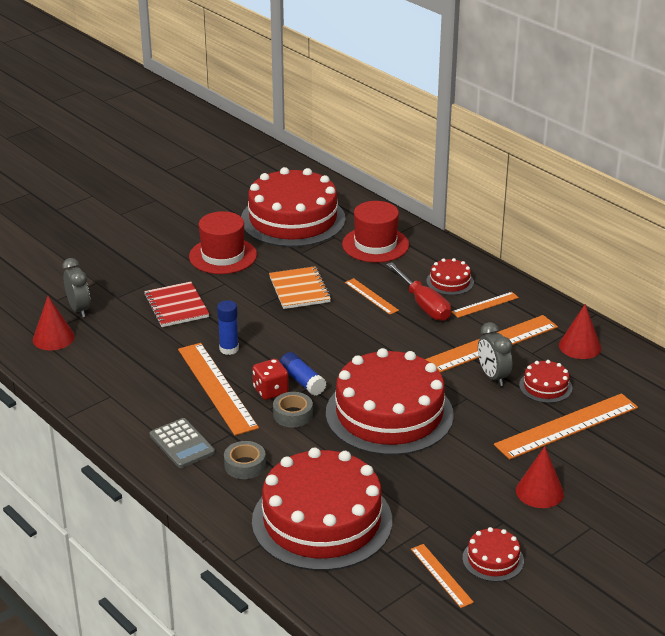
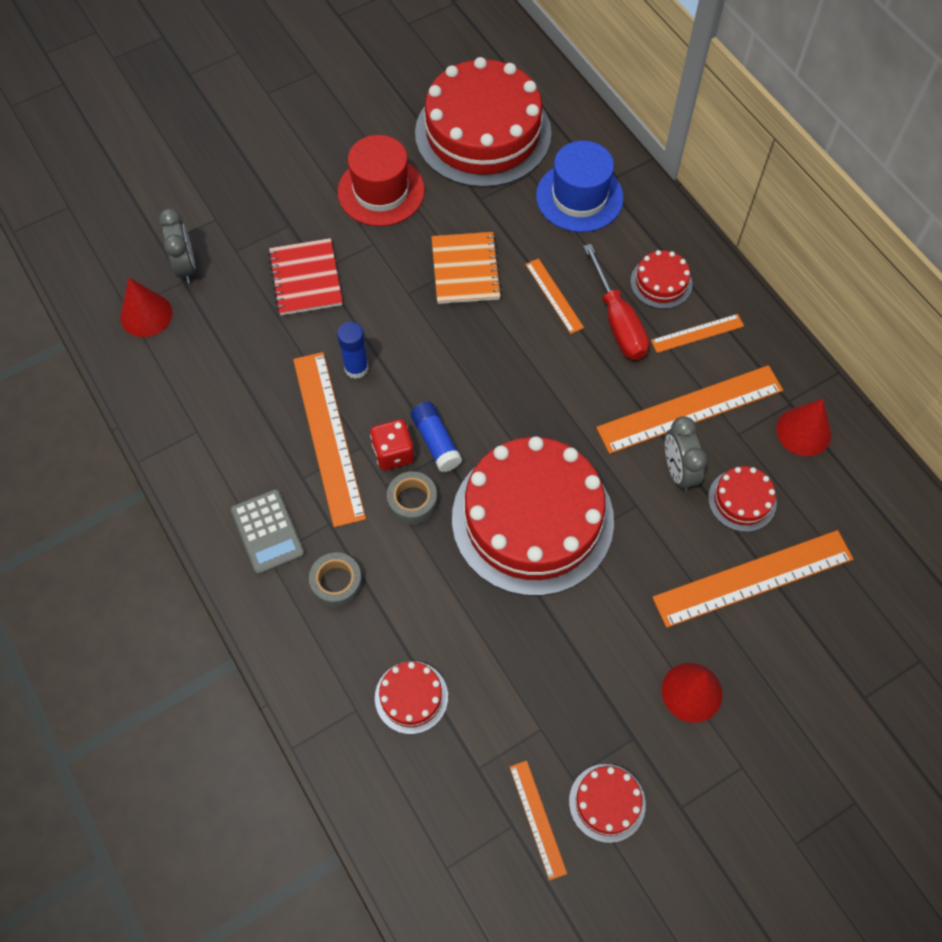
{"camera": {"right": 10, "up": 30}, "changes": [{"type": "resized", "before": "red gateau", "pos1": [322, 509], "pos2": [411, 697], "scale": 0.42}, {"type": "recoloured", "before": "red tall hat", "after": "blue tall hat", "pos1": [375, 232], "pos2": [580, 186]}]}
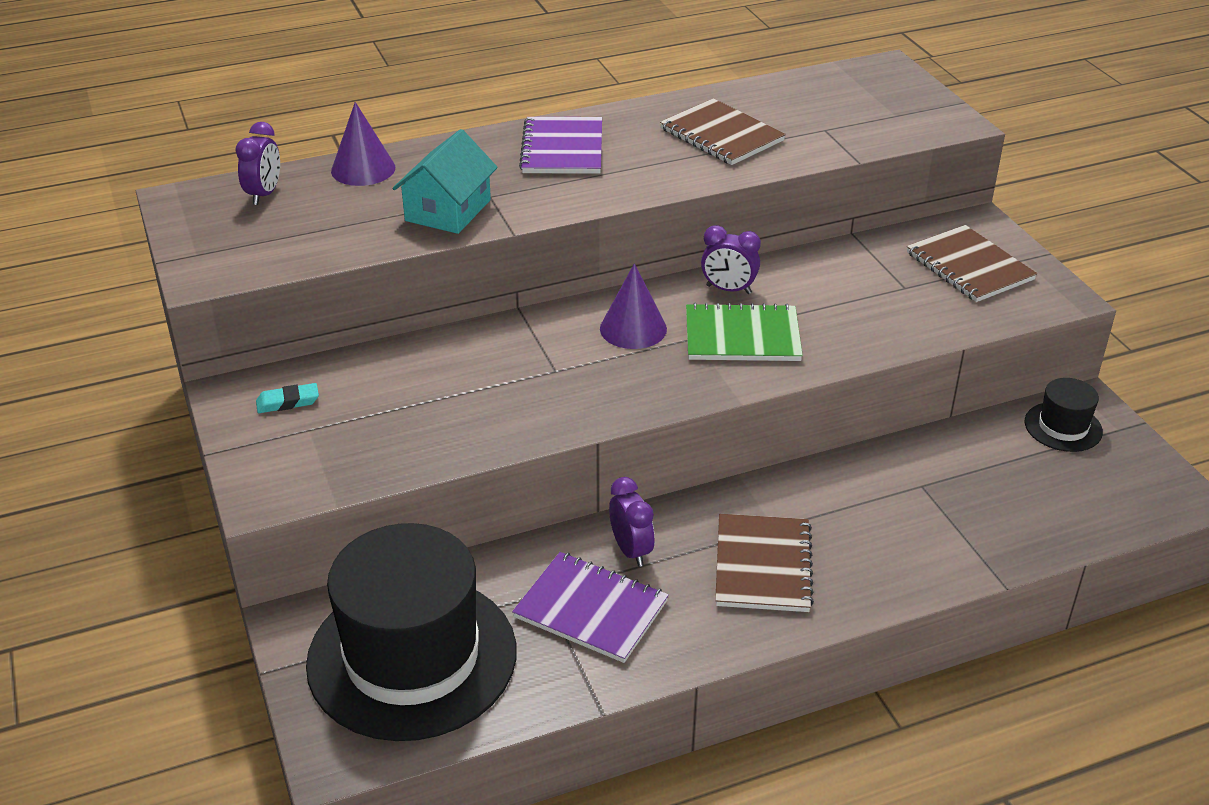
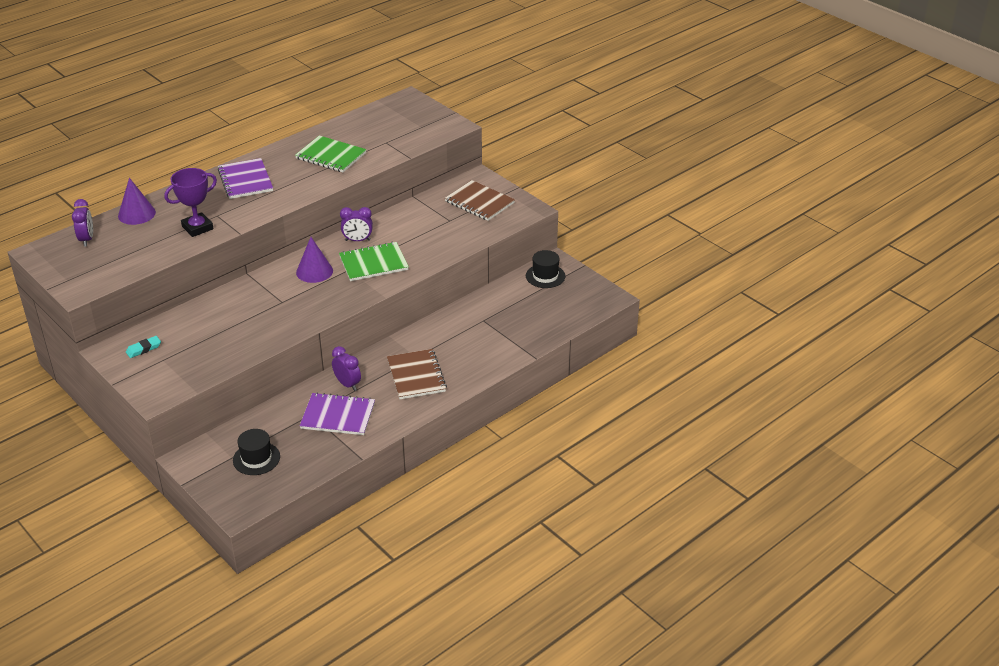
{"camera": {"right": -20, "up": 0}, "changes": [{"type": "resized", "before": "ebony tall hat", "pos1": [411, 632], "pos2": [256, 452], "scale": 0.43}, {"type": "replaced", "before": "turquoise house", "after": "violet prize cup", "pos1": [445, 181], "pos2": [190, 202]}, {"type": "recoloured", "before": "brown exercise book", "after": "green exercise book", "pos1": [723, 131], "pos2": [331, 153]}]}
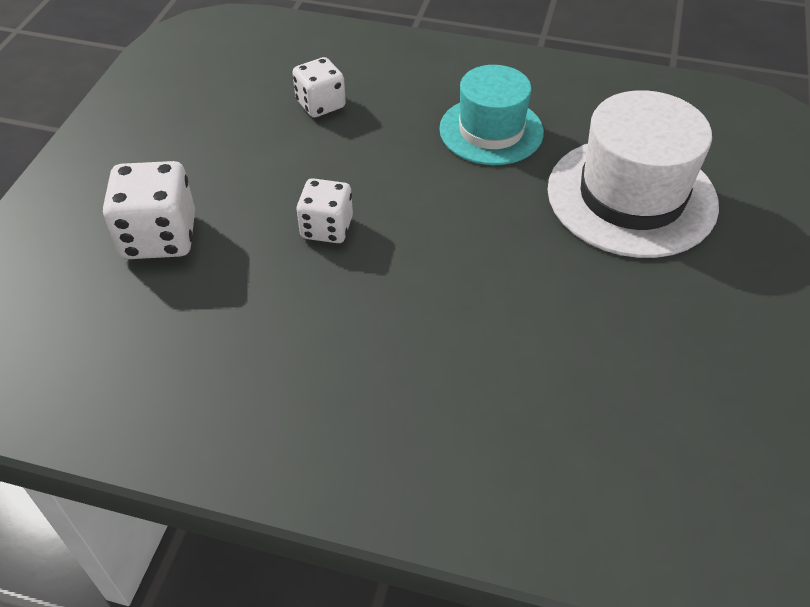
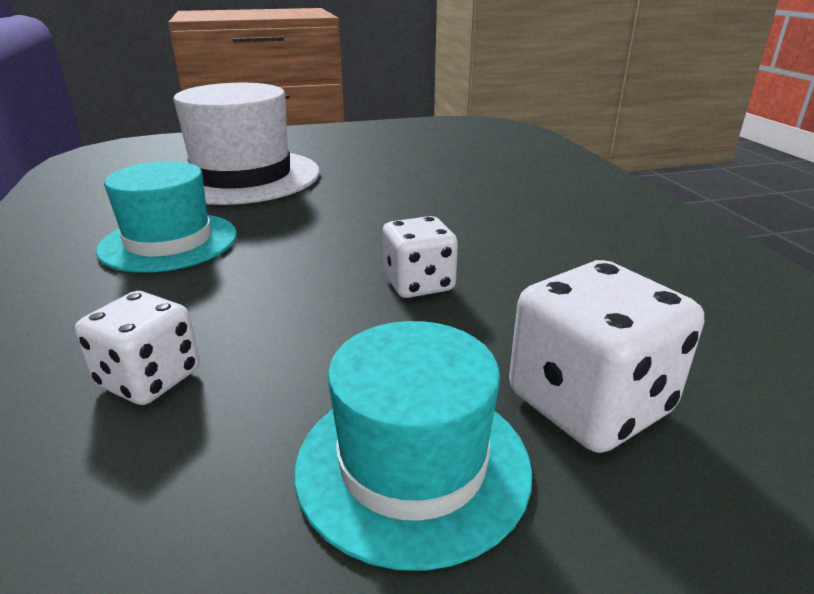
{"camera": {"right": -120, "up": -20}, "changes": [{"type": "added", "after": "turquoise tall hat", "pos2": [413, 446]}]}
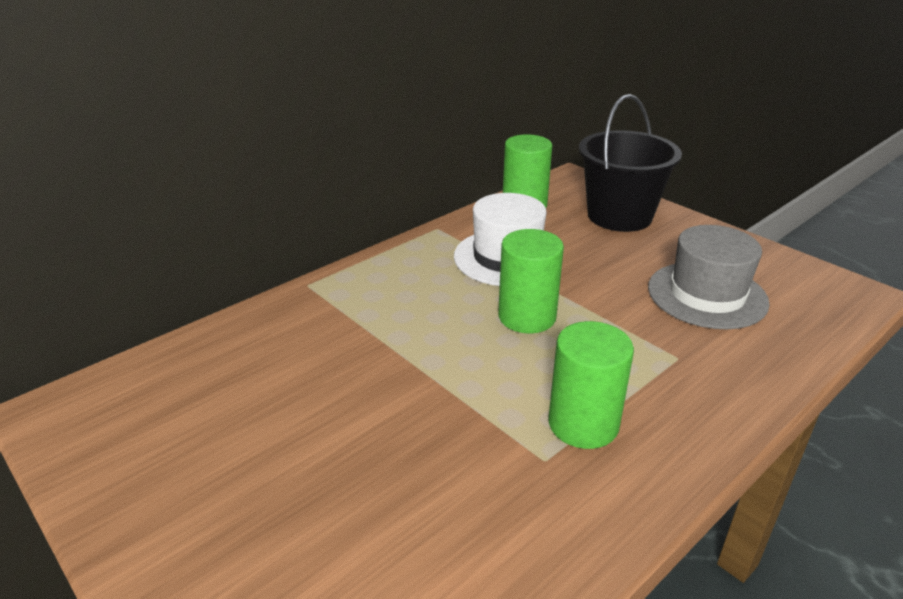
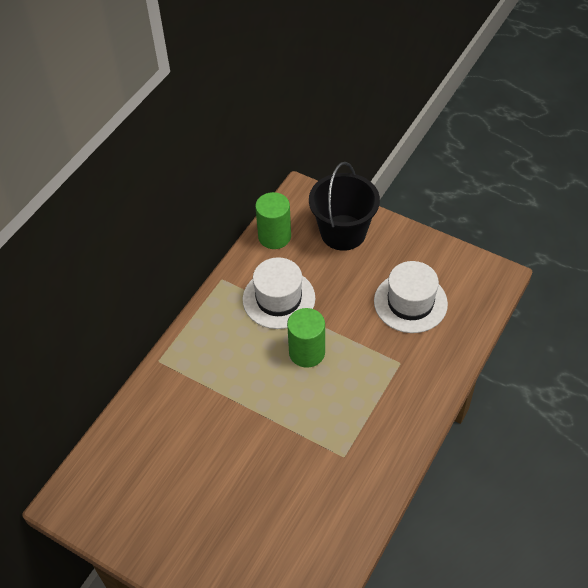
{"camera": {"right": -15, "up": 20}, "changes": [{"type": "removed", "before": "green cylinder", "pos1": [591, 385]}, {"type": "recoloured", "before": "grey tall hat", "after": "white tall hat", "pos1": [709, 277], "pos2": [411, 297]}]}
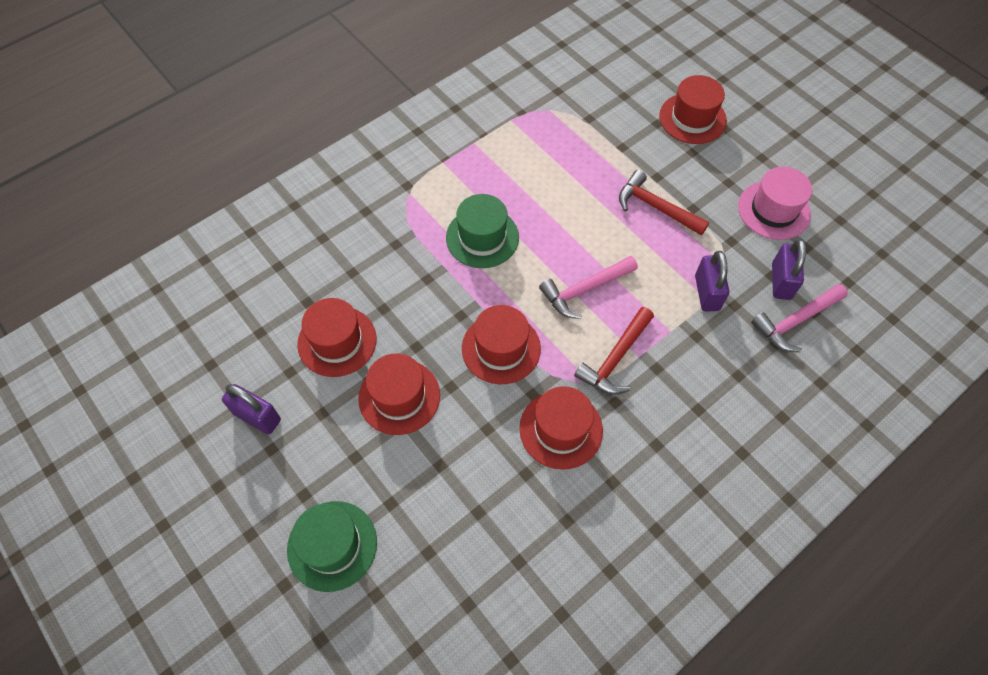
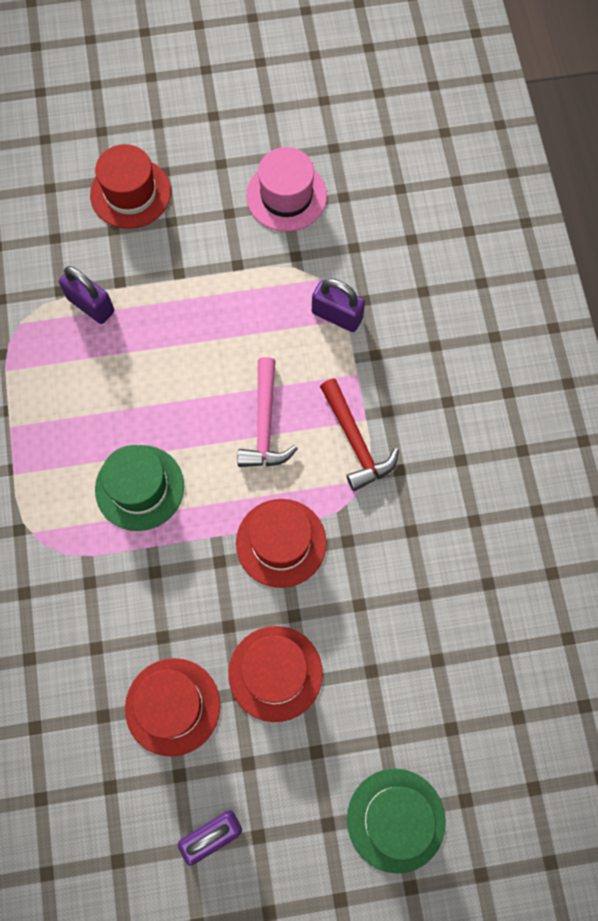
{"camera": {"right": -60, "up": 10}, "changes": [{"type": "removed", "before": "red tall hat", "pos1": [561, 428]}, {"type": "removed", "before": "red carpenter's hammer", "pos1": [664, 202]}, {"type": "removed", "before": "rosy carpenter's hammer", "pos1": [799, 318]}, {"type": "moved", "before": "violet padlock", "pos1": [789, 269], "pos2": [86, 295]}]}
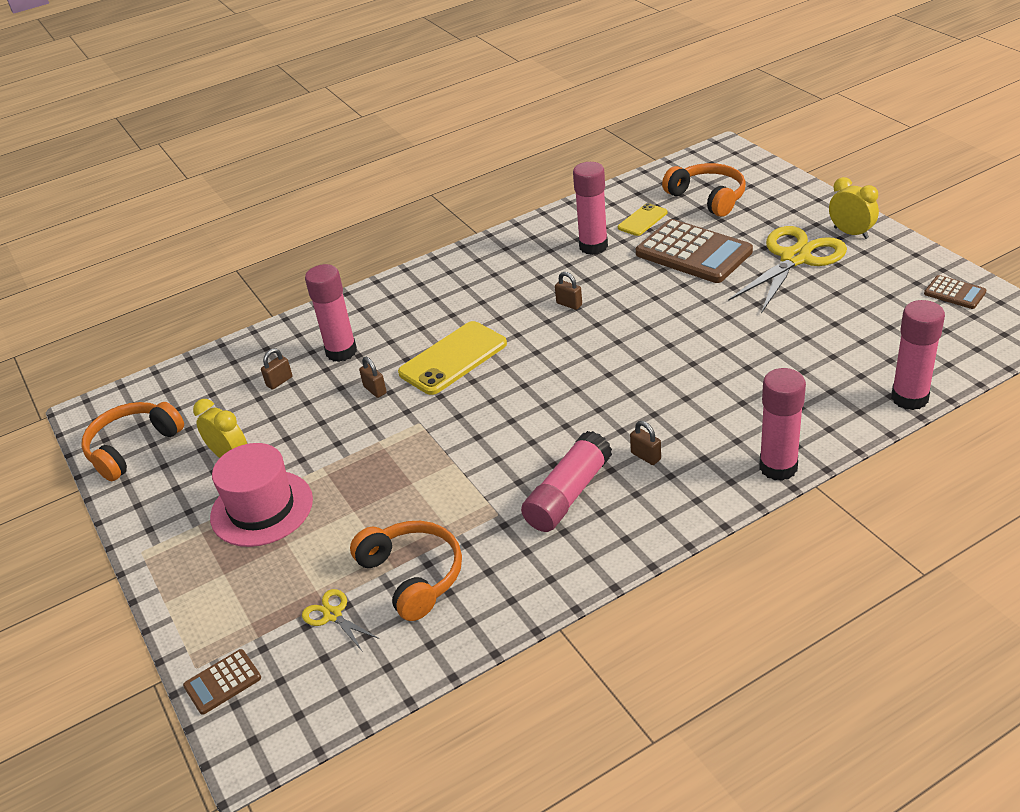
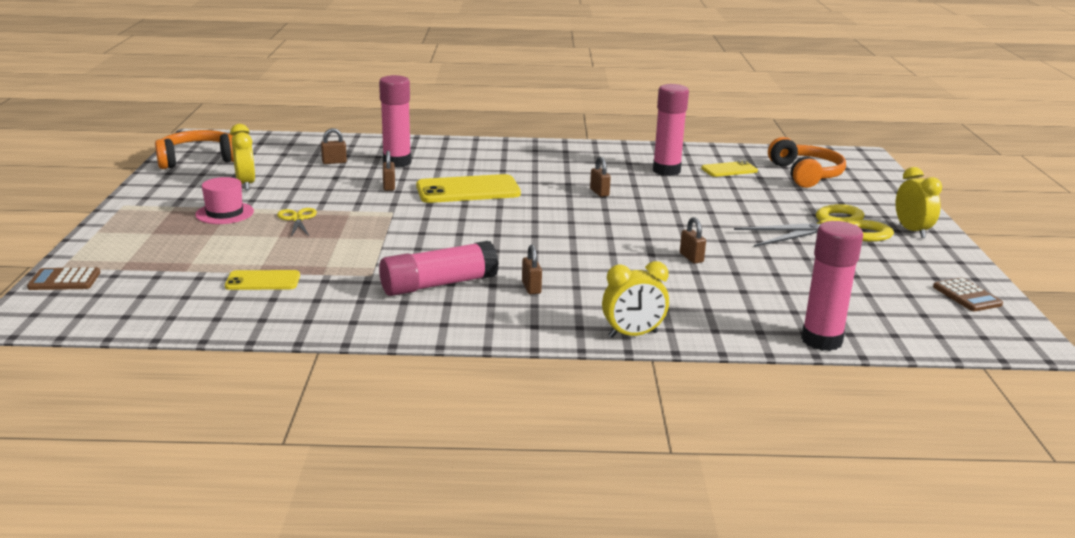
{"camera": {"right": 25, "up": -15}, "changes": [{"type": "resized", "before": "rosy tall hat", "pos1": [261, 495], "pos2": [224, 200], "scale": 0.62}, {"type": "moved", "before": "golden shears", "pos1": [340, 620], "pos2": [297, 222]}, {"type": "replaced", "before": "orange headset", "after": "golden mobile phone", "pos1": [406, 571], "pos2": [262, 280]}, {"type": "removed", "before": "brown pocket calculator", "pos1": [694, 251]}, {"type": "replaced", "before": "rosy stick of glue", "after": "golden clock", "pos1": [782, 424], "pos2": [635, 299]}, {"type": "added", "after": "brown padlock", "pos2": [693, 240]}]}
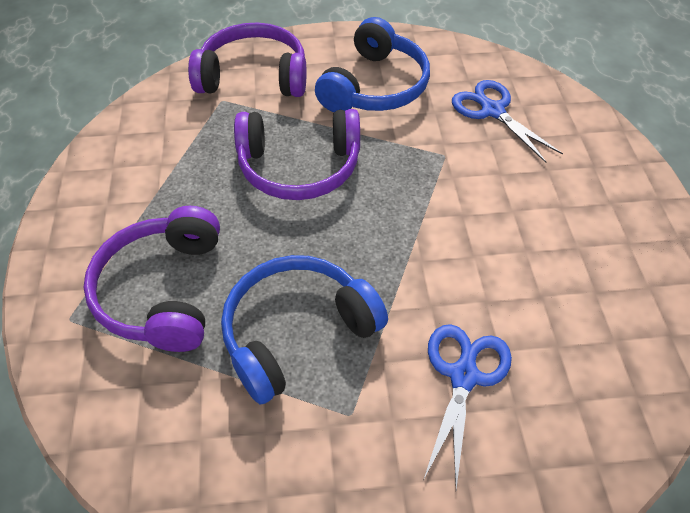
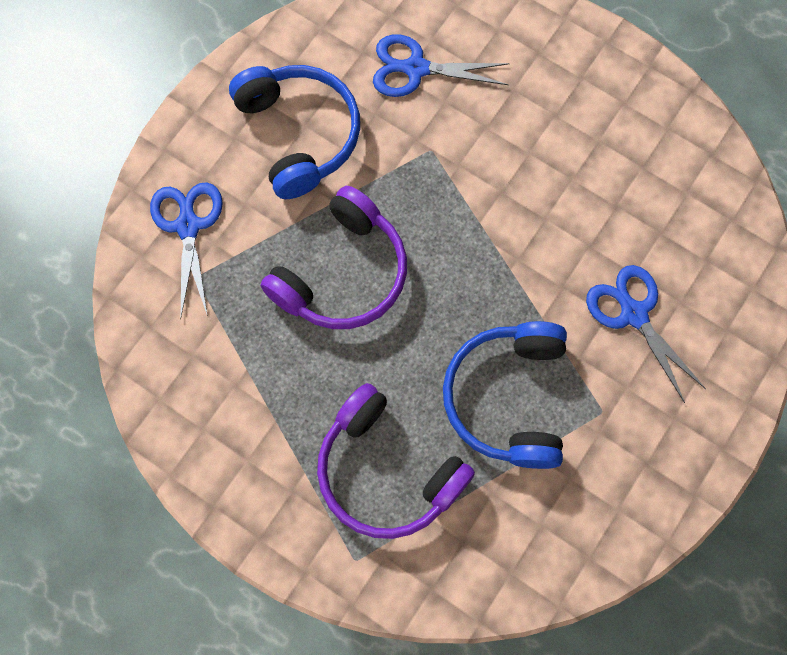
{"camera": {"right": -50, "up": 20}, "changes": [{"type": "replaced", "before": "violet headset", "after": "blue shears", "pos1": [247, 59], "pos2": [186, 250]}]}
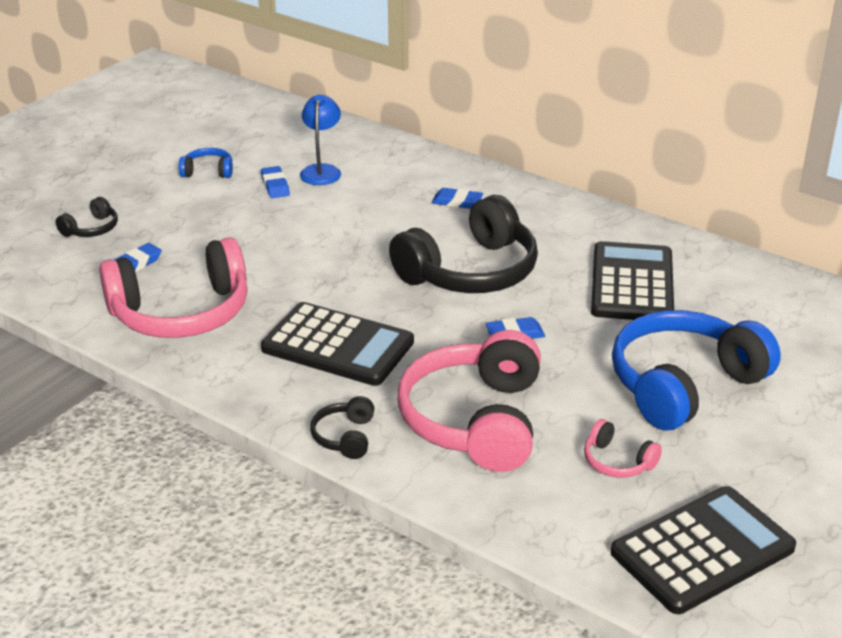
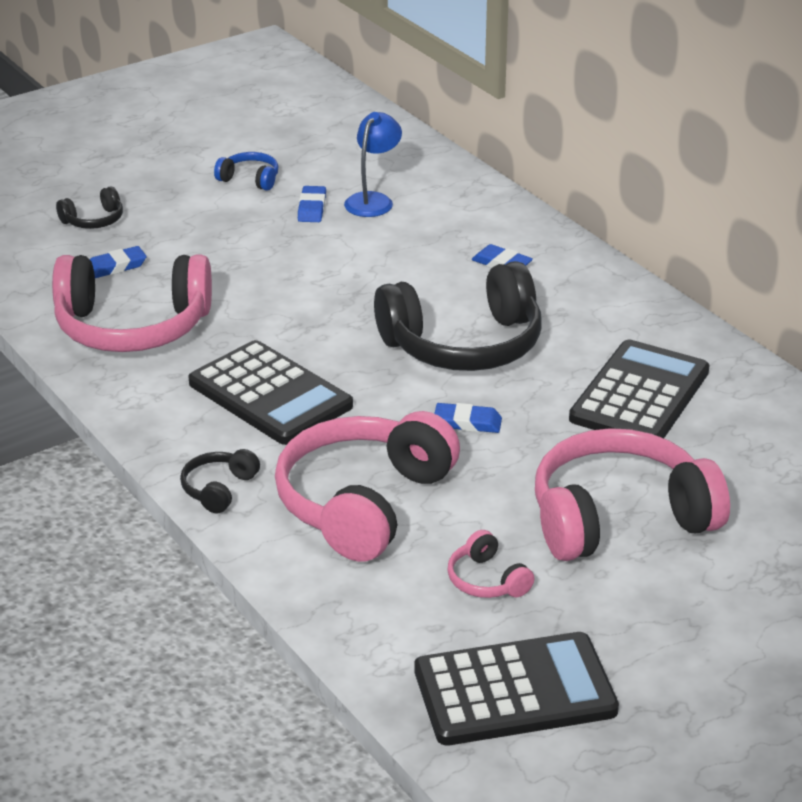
{"camera": {"right": 20, "up": 0}, "changes": [{"type": "recoloured", "before": "blue headset", "after": "rosy headset", "pos1": [696, 370], "pos2": [632, 494]}]}
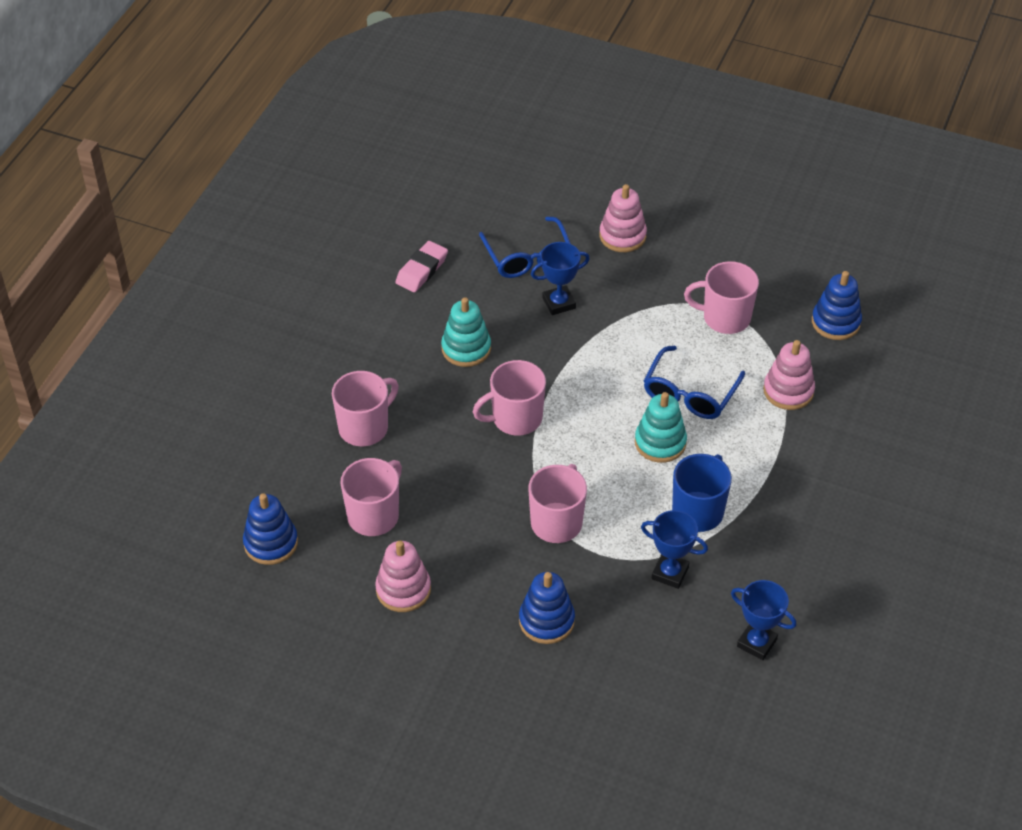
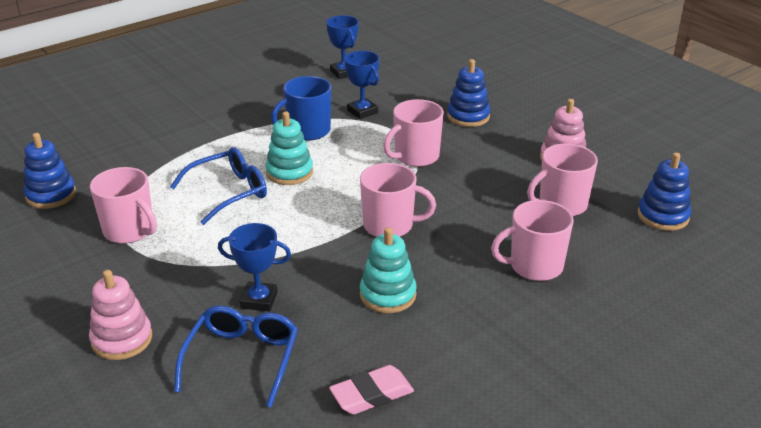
{"camera": {"right": -150, "up": -15}, "changes": [{"type": "removed", "before": "rosy ring stacker", "pos1": [789, 375]}]}
